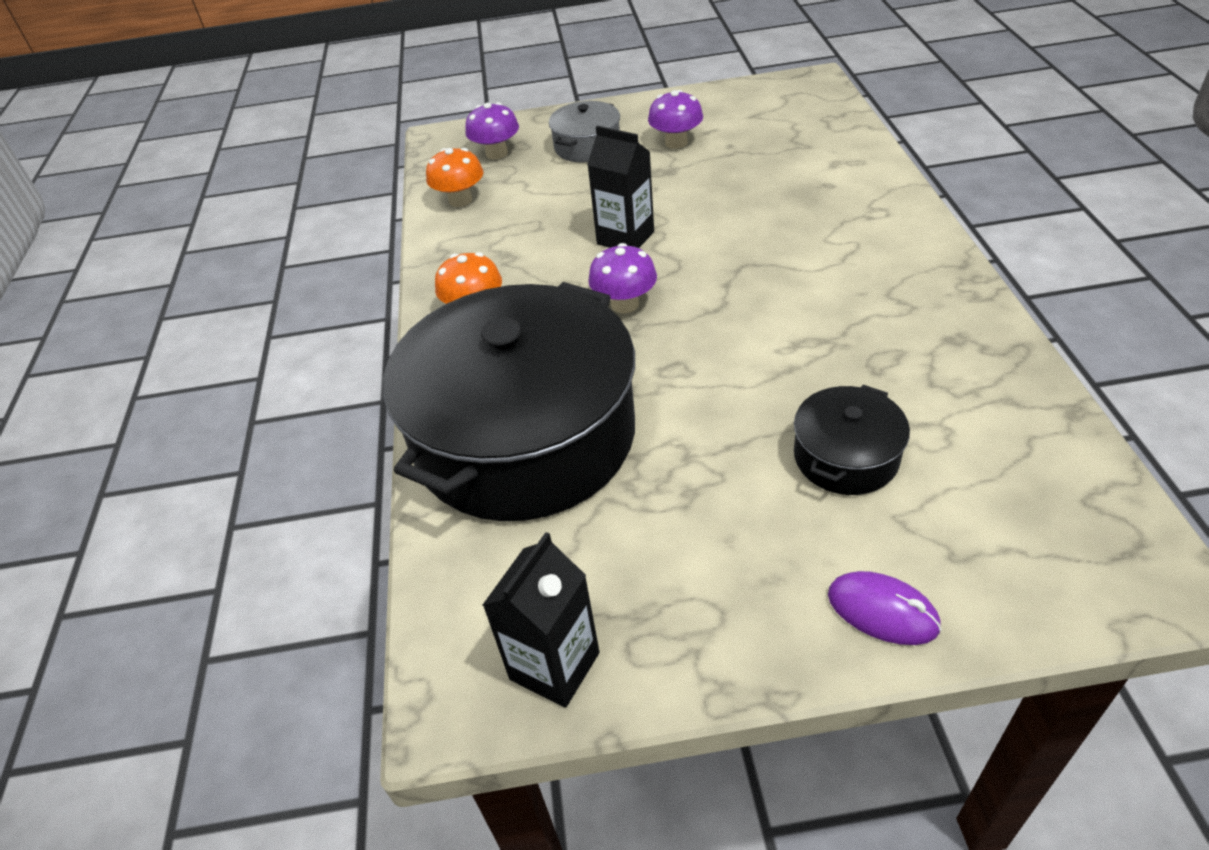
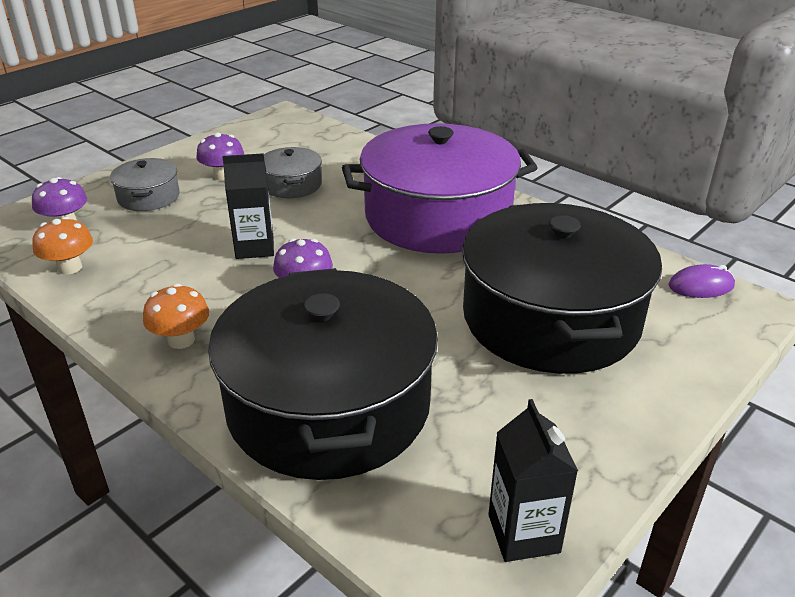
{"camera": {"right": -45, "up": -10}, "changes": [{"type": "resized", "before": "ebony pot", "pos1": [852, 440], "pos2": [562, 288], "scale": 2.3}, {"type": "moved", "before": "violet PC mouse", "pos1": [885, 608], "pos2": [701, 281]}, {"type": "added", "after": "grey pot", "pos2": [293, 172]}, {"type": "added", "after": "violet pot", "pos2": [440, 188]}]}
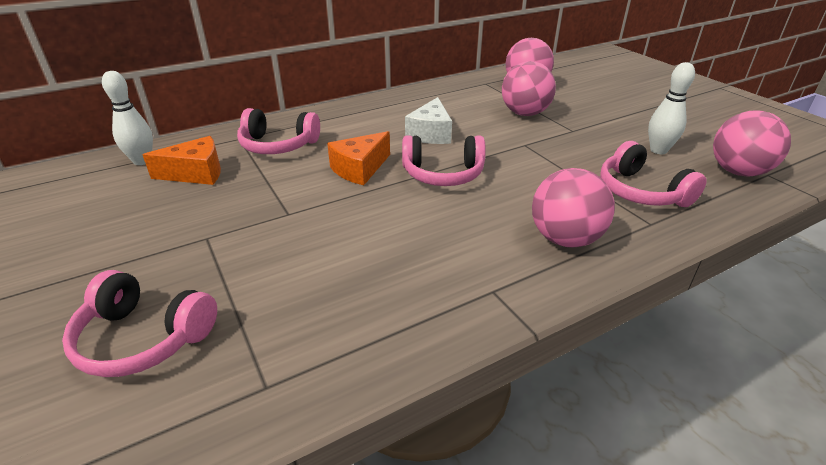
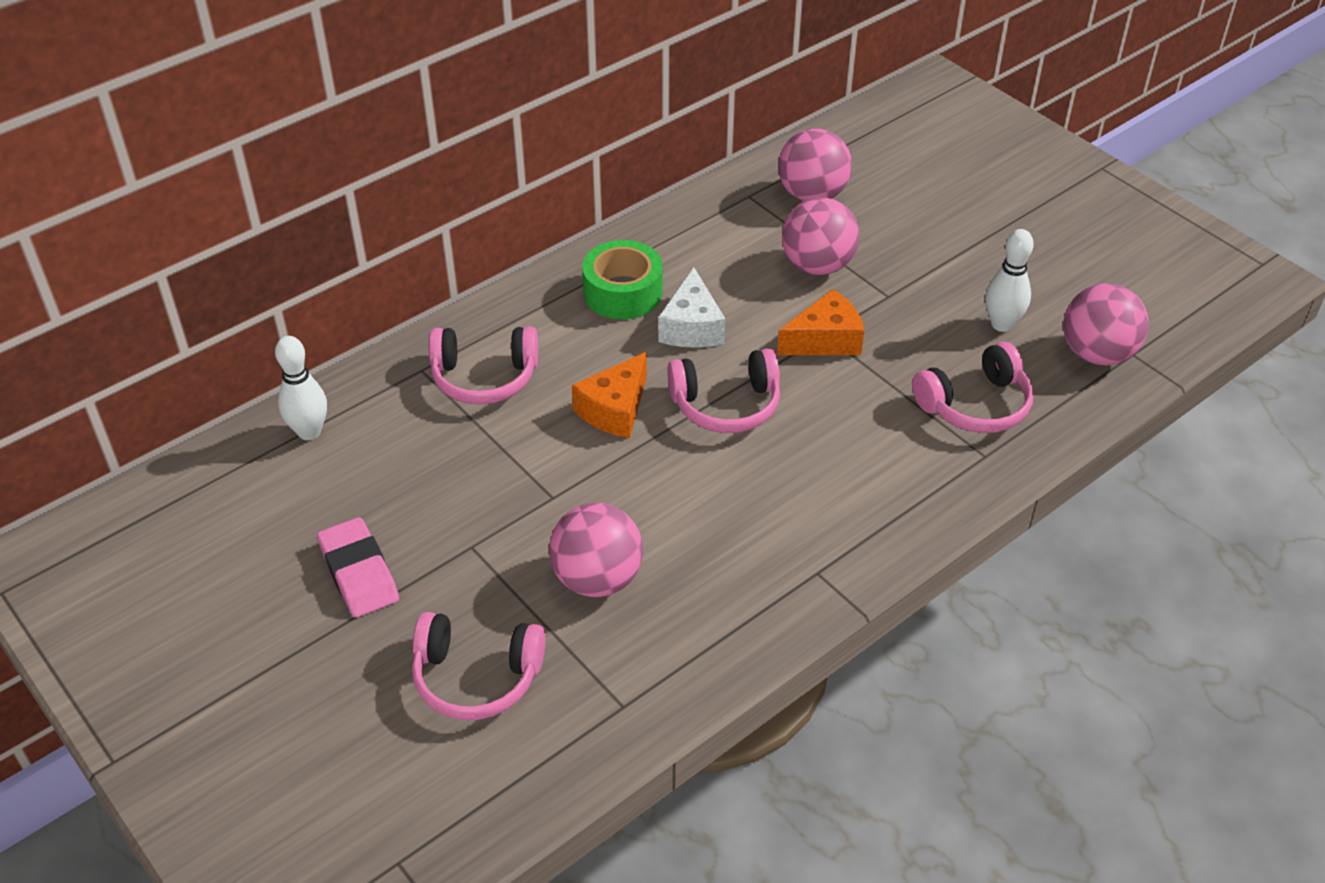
{"camera": {"right": -10, "up": 10}, "changes": [{"type": "moved", "before": "orange cheese", "pos1": [181, 160], "pos2": [820, 322]}, {"type": "moved", "before": "rosy ball", "pos1": [573, 207], "pos2": [596, 550]}, {"type": "turned", "before": "rosy headset", "pos1": [653, 174], "pos2": [972, 387], "turn": -75}, {"type": "added", "after": "rosy pencil eraser", "pos2": [358, 567]}, {"type": "added", "after": "green tape", "pos2": [622, 279]}]}
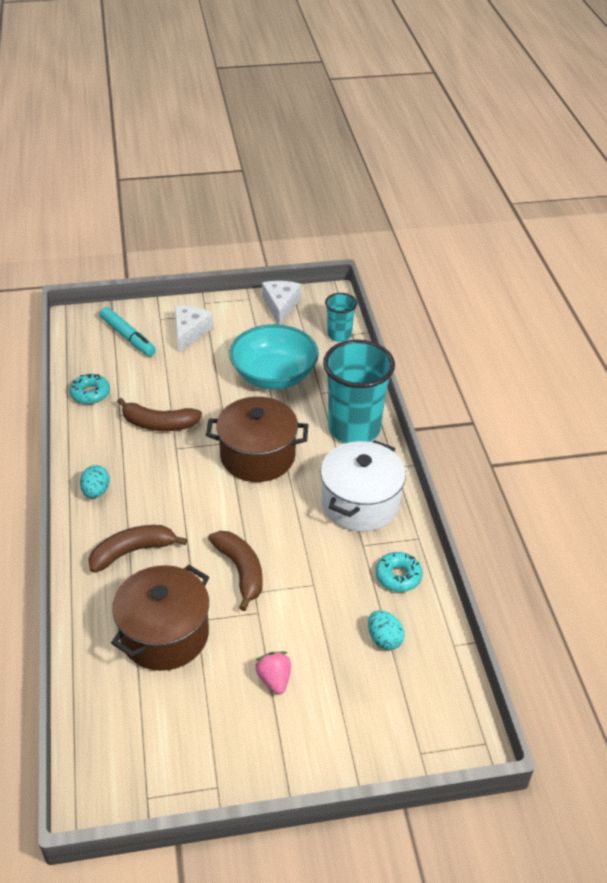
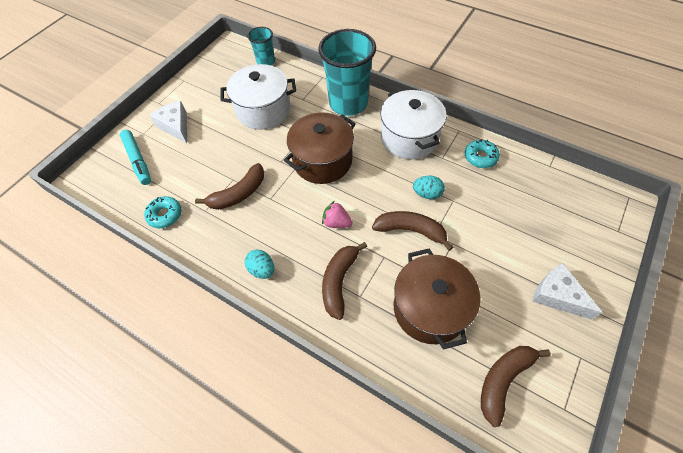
{"camera": {"right": -45, "up": 15}, "changes": [{"type": "turned", "before": "turquoise felt pen", "pos1": [128, 331], "pos2": [135, 157], "turn": 60}, {"type": "replaced", "before": "turquoise deep dish", "after": "white pot", "pos1": [274, 356], "pos2": [258, 97]}, {"type": "moved", "before": "rosy berry", "pos1": [273, 673], "pos2": [337, 214]}, {"type": "moved", "before": "white cheese", "pos1": [281, 303], "pos2": [567, 291]}, {"type": "moved", "before": "turquoise toy egg", "pos1": [386, 630], "pos2": [429, 187]}, {"type": "added", "after": "brown banana", "pos2": [516, 386]}]}
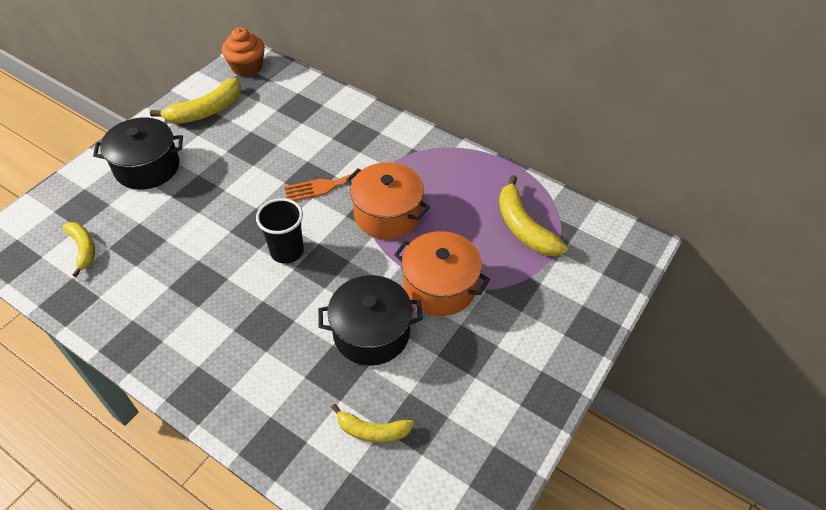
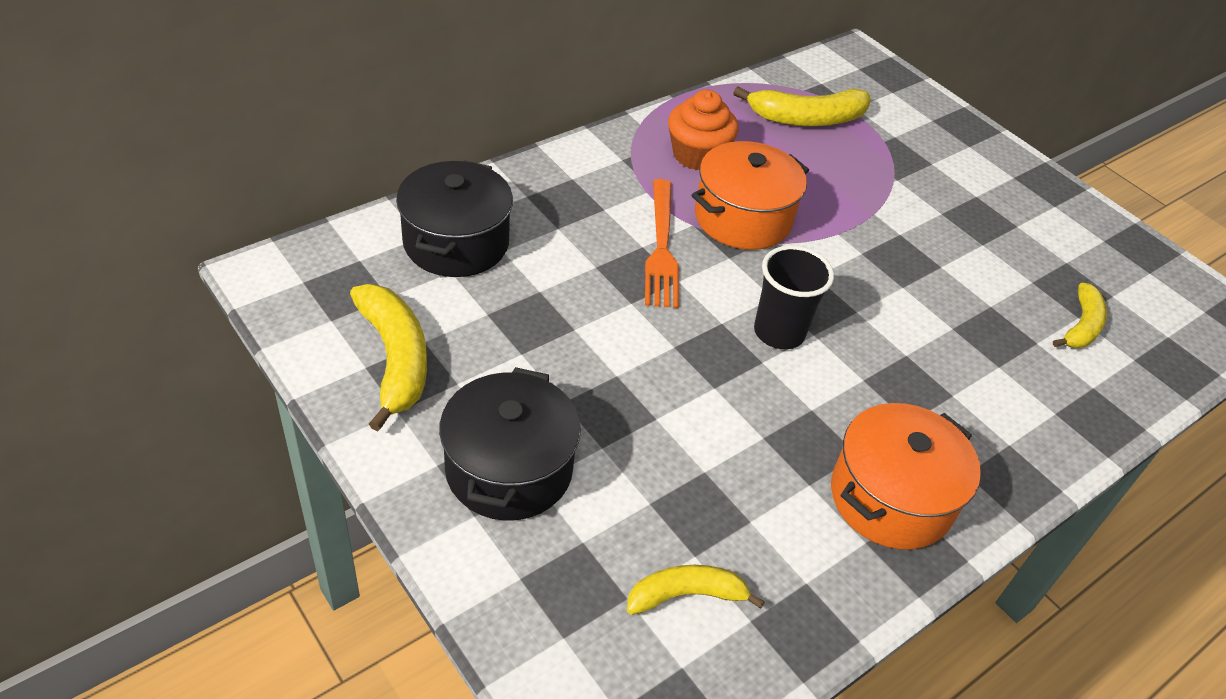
{"camera": {"right": -75, "up": -5}, "changes": [{"type": "moved", "before": "orange fairy cake", "pos1": [243, 52], "pos2": [703, 130]}, {"type": "moved", "before": "ebony pot", "pos1": [370, 320], "pos2": [454, 218]}, {"type": "moved", "before": "orange pot", "pos1": [442, 273], "pos2": [906, 476]}]}
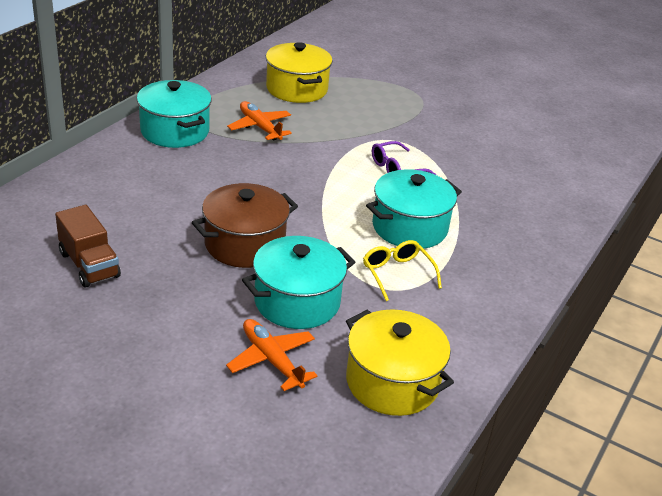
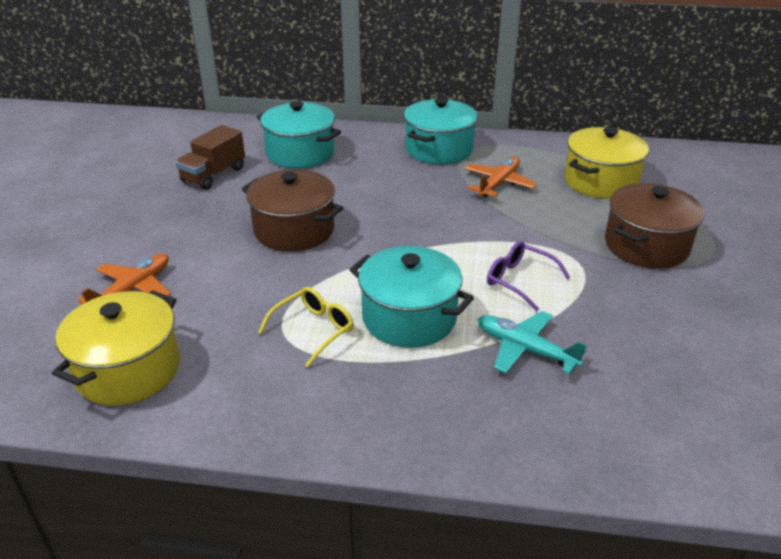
{"camera": {"right": 70, "up": 0}, "changes": [{"type": "moved", "before": "turquoise pot", "pos1": [298, 282], "pos2": [299, 134]}, {"type": "added", "after": "turquoise aeroplane", "pos2": [532, 342]}, {"type": "added", "after": "brown pot", "pos2": [654, 226]}]}
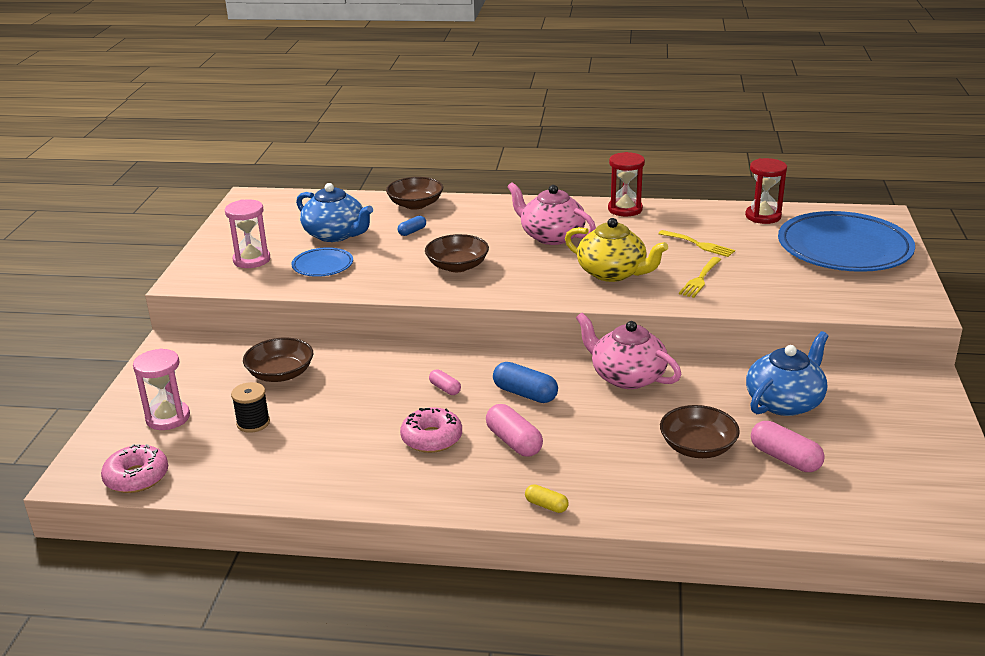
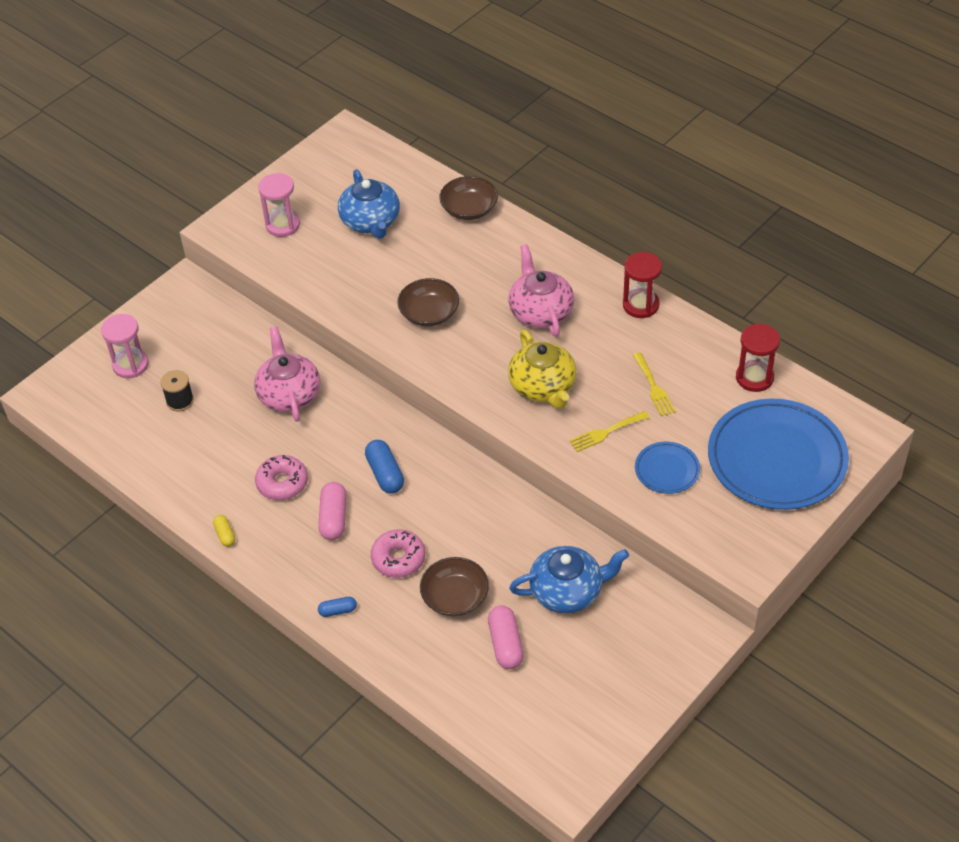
{"camera": {"right": 35, "up": 20}, "changes": [{"type": "moved", "before": "rosy donut", "pos1": [134, 468], "pos2": [398, 553]}, {"type": "removed", "before": "brown deep dish", "pos1": [278, 360]}, {"type": "moved", "before": "blue plate", "pos1": [322, 262], "pos2": [667, 468]}, {"type": "moved", "before": "blue pill shape", "pos1": [412, 226], "pos2": [337, 607]}, {"type": "removed", "before": "rosy pill shape", "pos1": [445, 382]}, {"type": "moved", "before": "golden pill shape", "pos1": [547, 498], "pos2": [224, 531]}, {"type": "moved", "before": "rosy tea pot", "pos1": [629, 351], "pos2": [287, 374]}]}
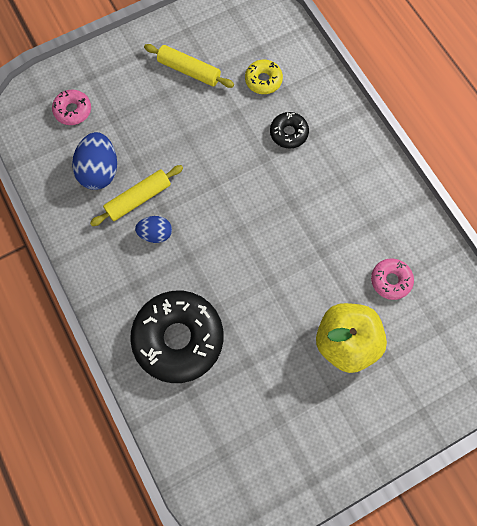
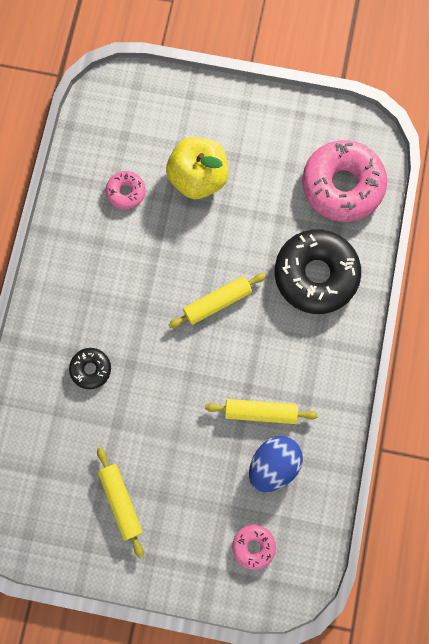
{"camera": {"right": -140, "up": 5}, "changes": [{"type": "removed", "before": "blue toy egg", "pos1": [153, 229]}, {"type": "removed", "before": "golden donut", "pos1": [264, 77]}, {"type": "added", "after": "golden dough roller", "pos2": [217, 300]}, {"type": "added", "after": "rosy donut", "pos2": [344, 181]}]}
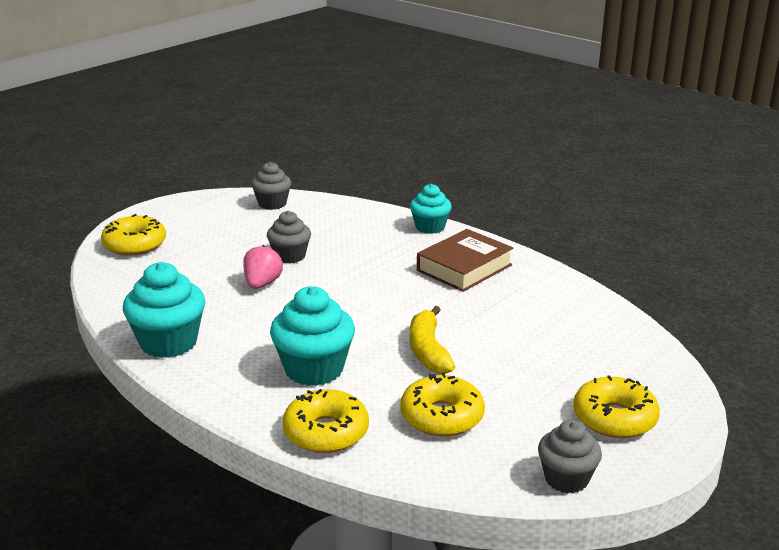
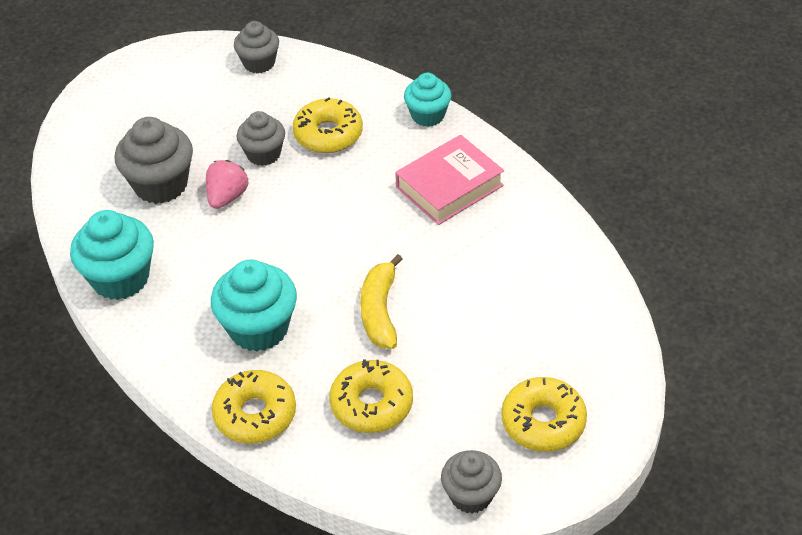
{"camera": {"right": 10, "up": 20}, "changes": [{"type": "moved", "before": "golden donut", "pos1": [133, 235], "pos2": [328, 125]}, {"type": "recoloured", "before": "brown hardback", "after": "rosy hardback", "pos1": [465, 260], "pos2": [449, 180]}, {"type": "added", "after": "grey fairy cake", "pos2": [153, 160]}]}
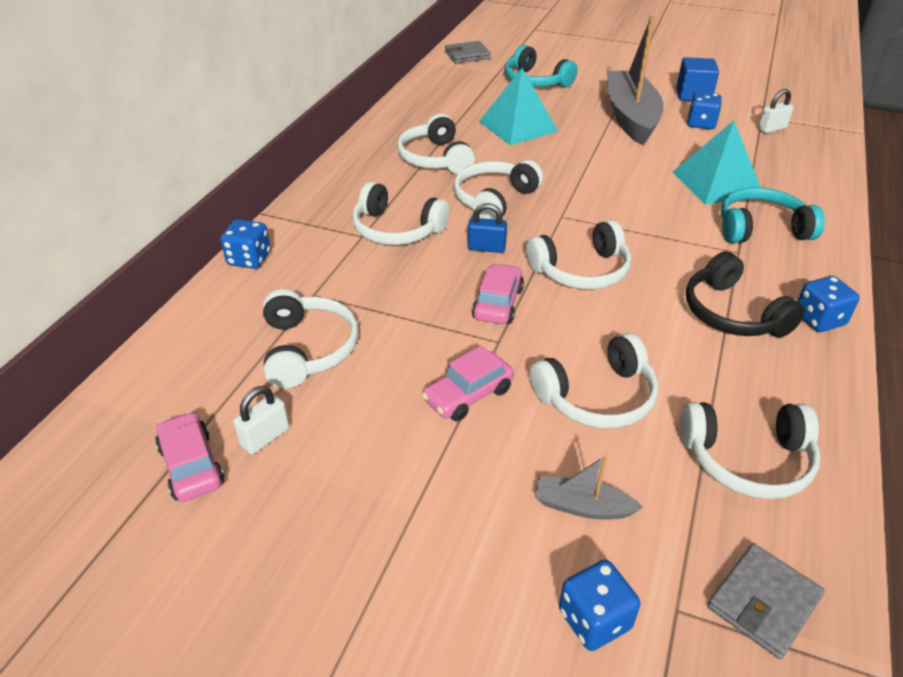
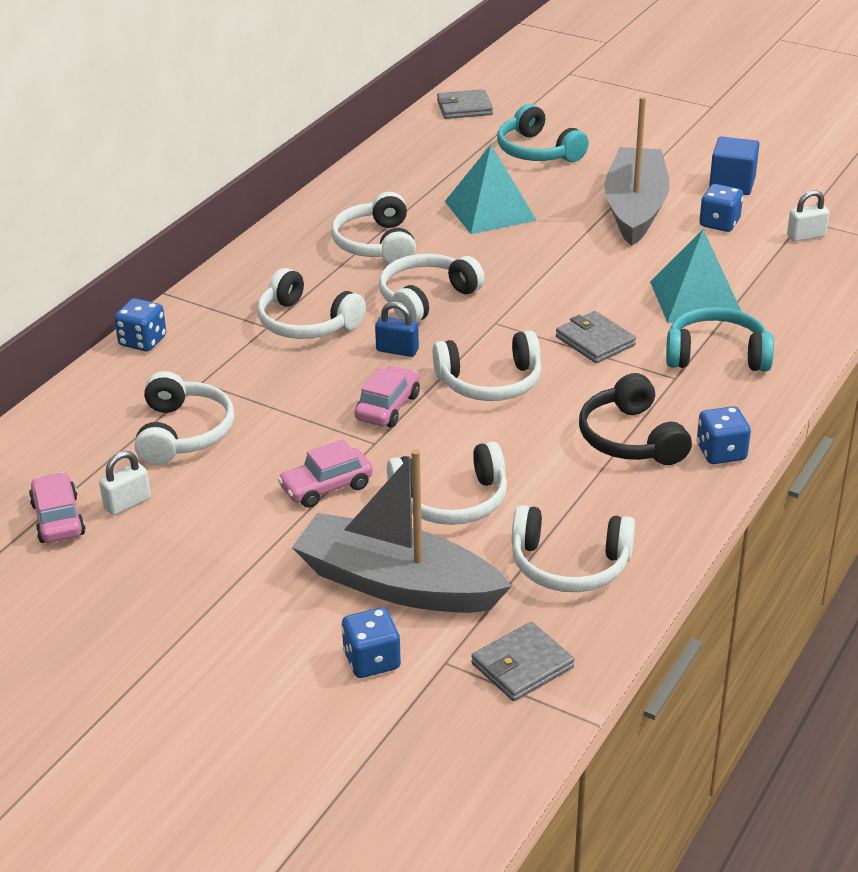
{"camera": {"right": 10, "up": -5}, "changes": [{"type": "resized", "before": "grey boat", "pos1": [589, 487], "pos2": [402, 531], "scale": 2.32}, {"type": "added", "after": "grey card wallet", "pos2": [596, 337]}]}
